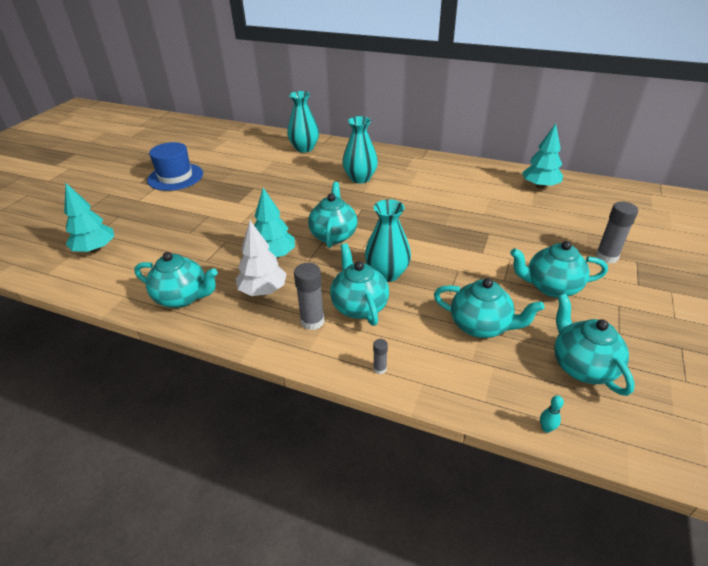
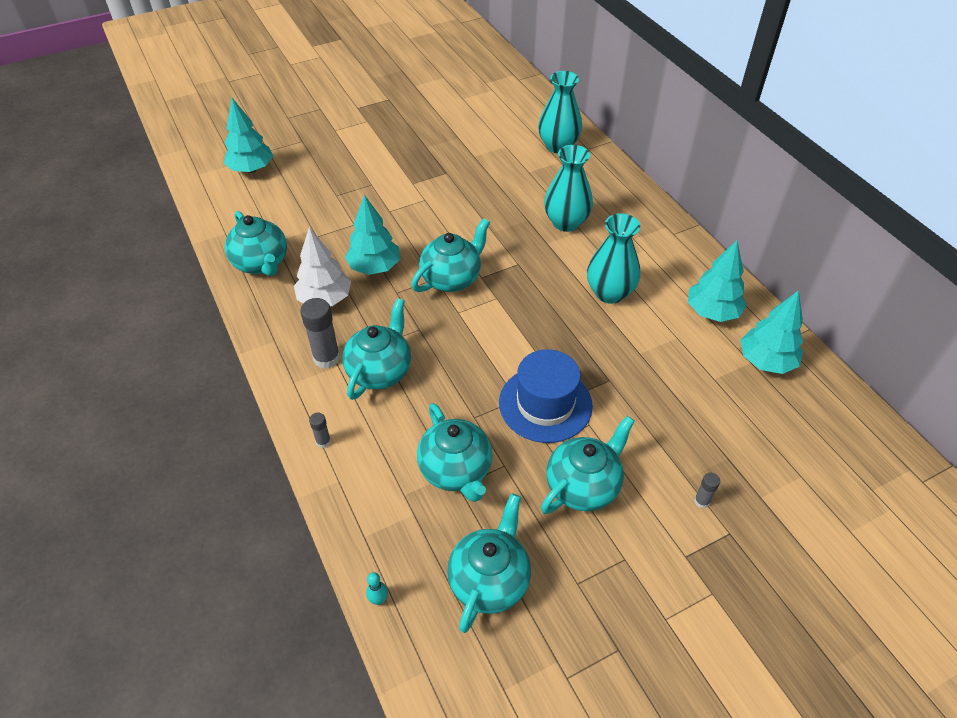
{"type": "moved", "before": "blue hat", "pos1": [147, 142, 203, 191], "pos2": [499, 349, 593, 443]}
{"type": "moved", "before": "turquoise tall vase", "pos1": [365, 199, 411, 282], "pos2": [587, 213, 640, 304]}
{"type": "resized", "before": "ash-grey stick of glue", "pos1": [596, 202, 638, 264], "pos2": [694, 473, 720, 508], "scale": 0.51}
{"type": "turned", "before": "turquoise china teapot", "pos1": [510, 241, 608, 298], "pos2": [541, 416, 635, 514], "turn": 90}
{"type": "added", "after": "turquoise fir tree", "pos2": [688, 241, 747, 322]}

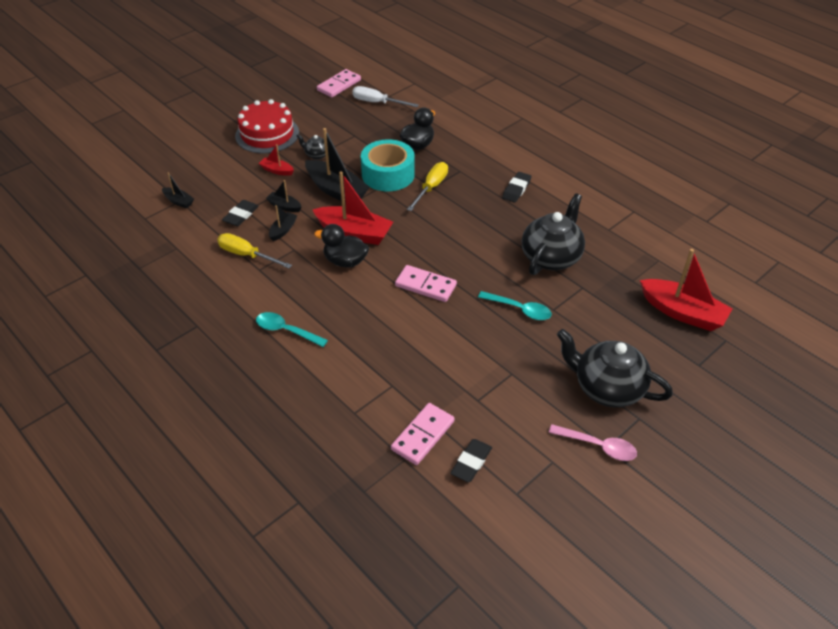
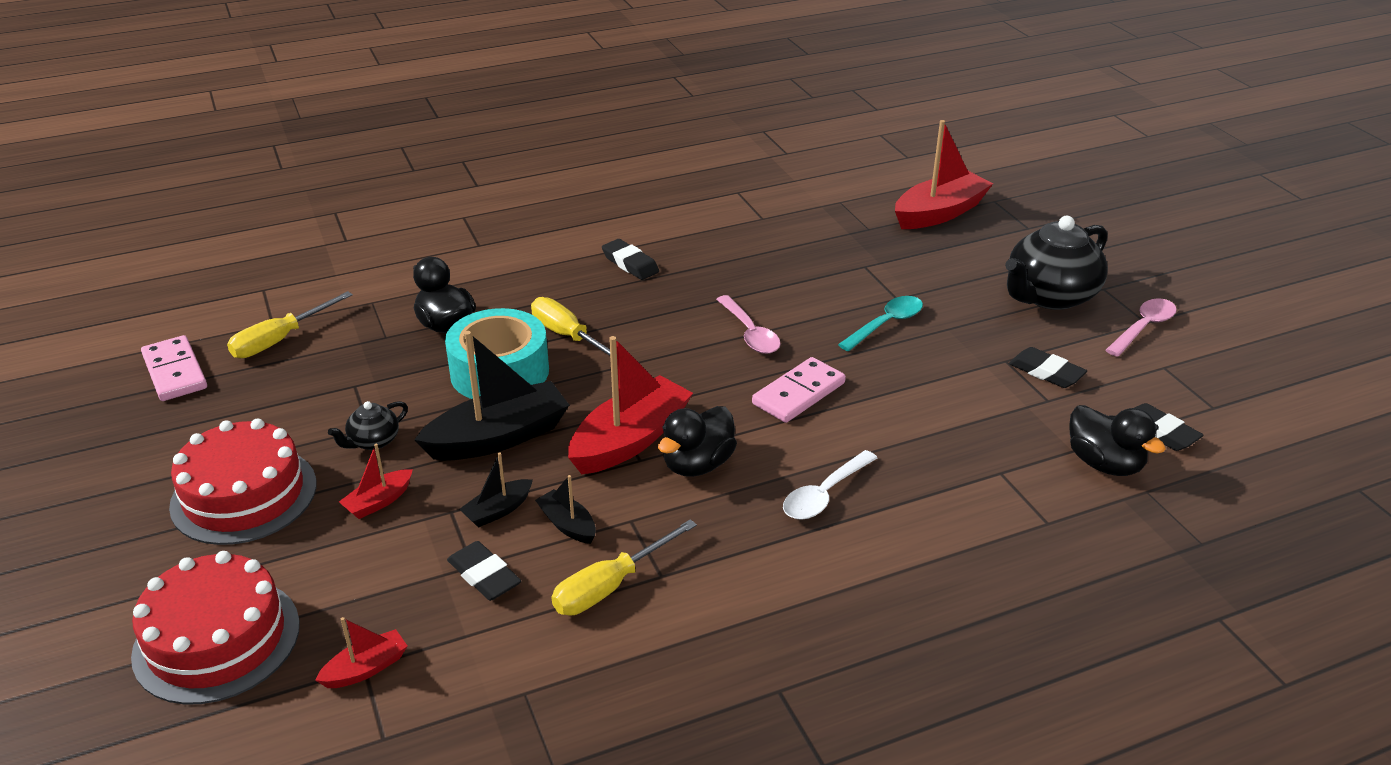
{"type": "recoloured", "before": "pure white screwdriver", "after": "golden screwdriver", "pos1": [352, 86, 419, 107], "pos2": [227, 291, 353, 358]}
{"type": "recoloured", "before": "jet-black boat", "after": "scarlet boat", "pos1": [162, 172, 194, 209], "pos2": [315, 617, 407, 688]}
{"type": "removed", "before": "jet-black china teapot", "pos1": [522, 193, 585, 275]}
{"type": "removed", "before": "turquoise tablespoon", "pos1": [256, 312, 328, 347]}
{"type": "replaced", "before": "pink domino tile", "after": "jet-black rubber duck", "pos1": [391, 403, 455, 465], "pos2": [1069, 405, 1166, 476]}
{"type": "added", "after": "pink tablespoon", "pos2": [716, 295, 781, 354]}
{"type": "added", "after": "jet-black pencil eraser", "pos2": [1009, 347, 1087, 388]}
{"type": "added", "after": "pure white tablespoon", "pos2": [783, 450, 877, 520]}
{"type": "added", "after": "scarlet layer cake", "pos2": [131, 551, 300, 704]}

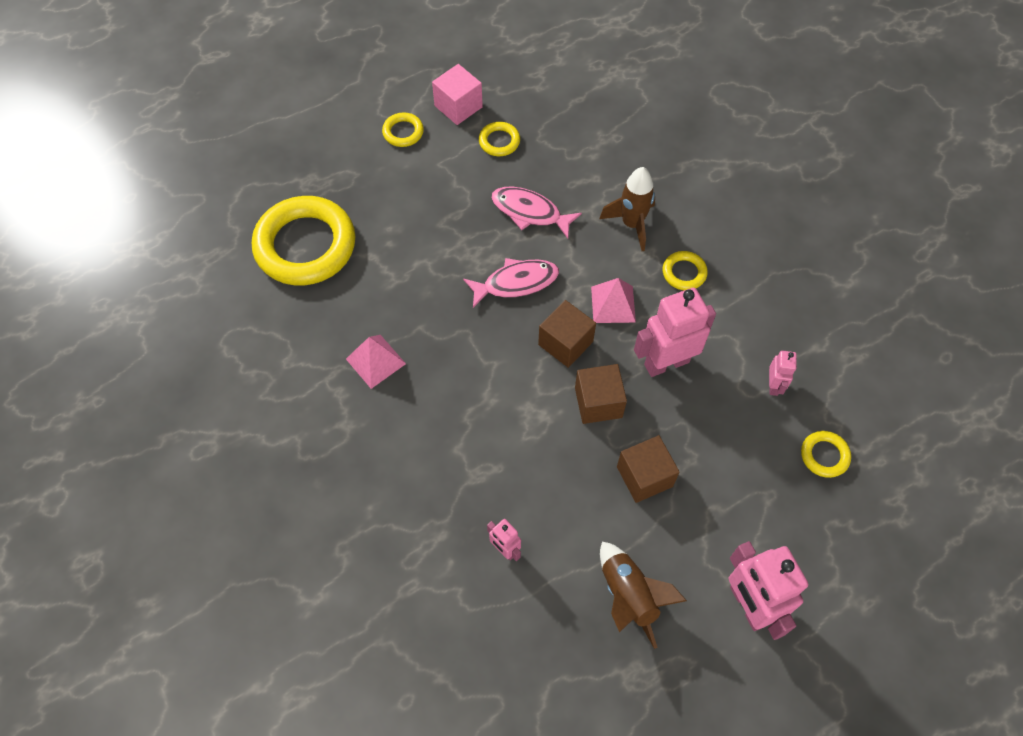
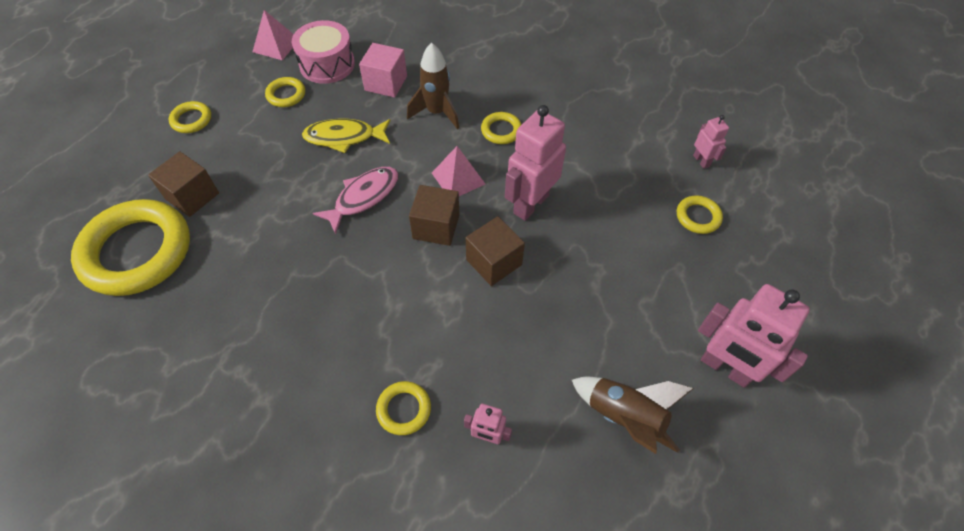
{"type": "moved", "before": "pink solid cube", "pos1": [432, 64, 483, 125], "pos2": [359, 43, 407, 98]}
{"type": "recoloured", "before": "pink fish figure", "after": "golden fish figure", "pos1": [491, 187, 582, 238], "pos2": [302, 119, 390, 153]}
{"type": "moved", "before": "pink pyramid", "pos1": [346, 335, 406, 389], "pos2": [253, 10, 294, 60]}
{"type": "moved", "before": "pink robot", "pos1": [769, 351, 797, 396], "pos2": [693, 115, 729, 169]}
{"type": "moved", "before": "dark brown solid cube", "pos1": [617, 435, 680, 503], "pos2": [148, 151, 219, 217]}
{"type": "added", "after": "pink drum", "pos2": [292, 20, 355, 84]}
{"type": "added", "after": "golden hoop", "pos2": [376, 381, 431, 435]}

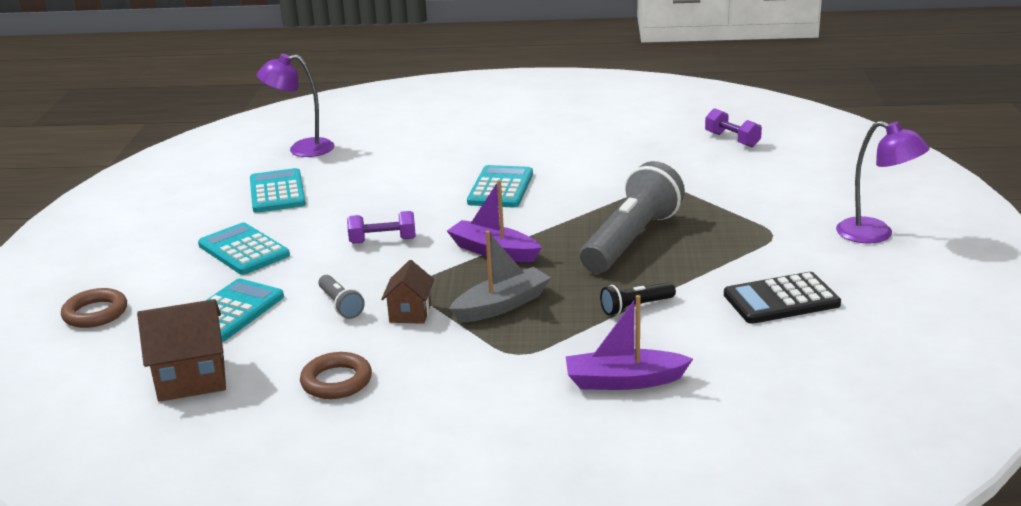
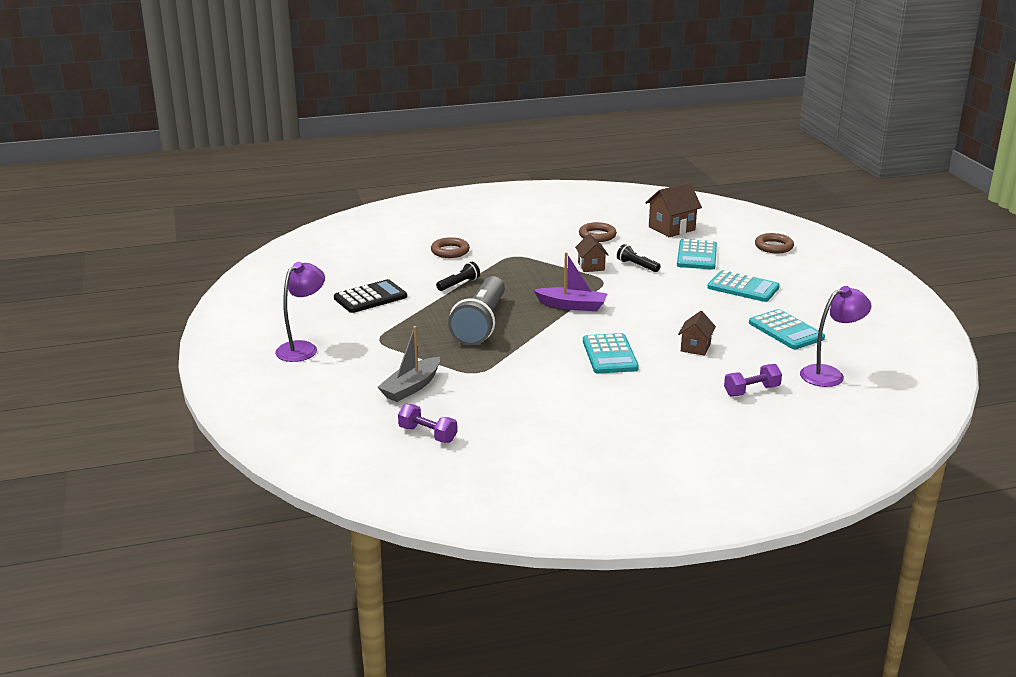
{"type": "turned", "before": "purple desk lamp", "pos1": [836, 121, 930, 244], "pos2": [275, 262, 325, 362], "turn": 105}
{"type": "moved", "before": "purple hand weight", "pos1": [347, 211, 416, 244], "pos2": [724, 364, 782, 396]}
{"type": "moved", "before": "ash-grey boat", "pos1": [449, 231, 551, 323], "pos2": [377, 326, 440, 402]}
{"type": "recoloured", "before": "ash-grey torch", "after": "jet-black torch", "pos1": [318, 275, 365, 319], "pos2": [617, 244, 661, 272]}
{"type": "replaced", "before": "purple boat", "after": "dark brown hoop", "pos1": [566, 295, 693, 390], "pos2": [431, 237, 470, 258]}
{"type": "added", "after": "dark brown cottage", "pos2": [678, 311, 716, 356]}

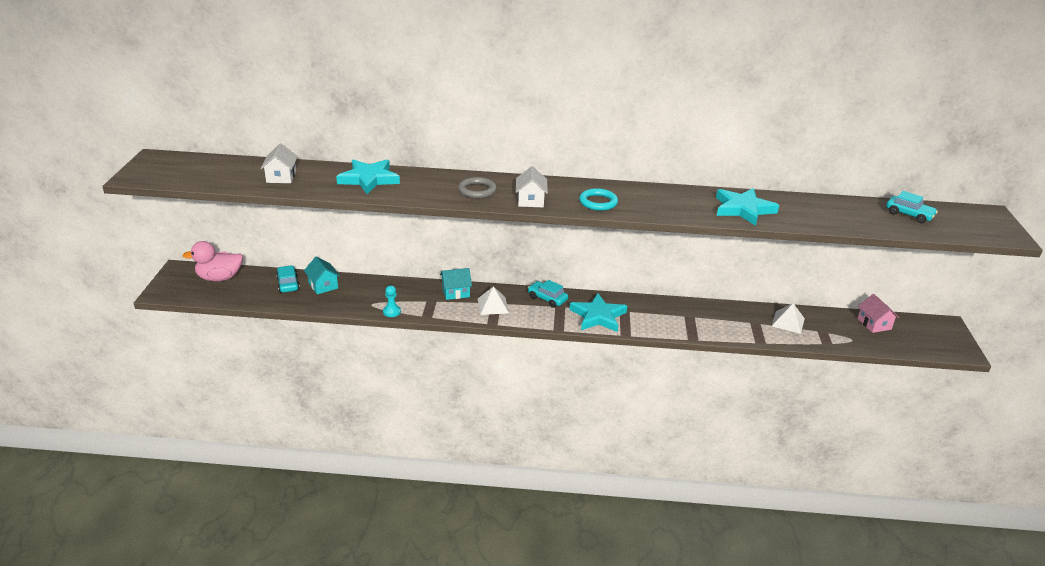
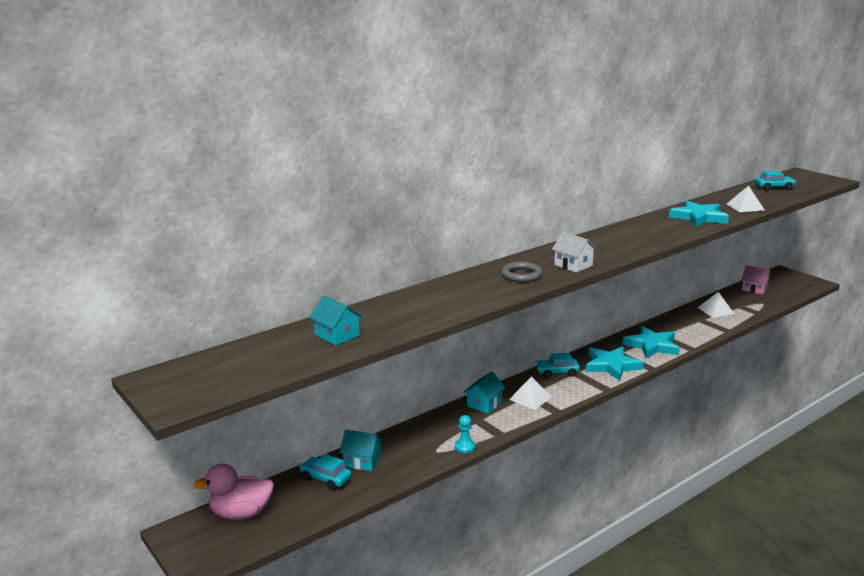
{"type": "recoloured", "before": "pure white cottage", "after": "turquoise cottage", "pos1": [261, 143, 298, 183], "pos2": [309, 295, 363, 346]}
{"type": "moved", "before": "turquoise five-pointed star", "pos1": [336, 160, 400, 194], "pos2": [623, 326, 680, 358]}
{"type": "removed", "before": "turquoise hoop", "pos1": [579, 188, 618, 211]}
{"type": "turned", "before": "pink rubber duck", "pos1": [182, 241, 243, 281], "pos2": [194, 464, 274, 520], "turn": 45}
{"type": "added", "after": "pure white pyramid", "pos2": [727, 186, 765, 212]}

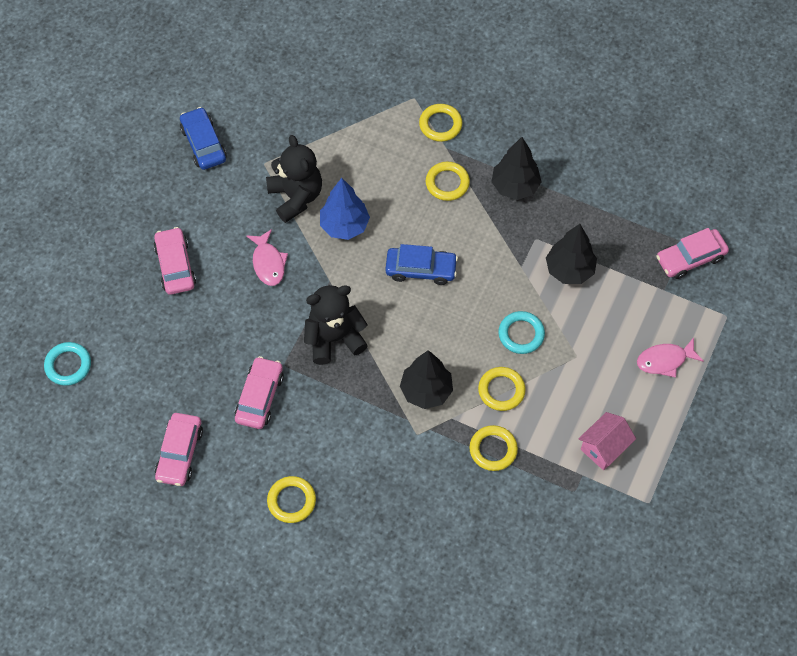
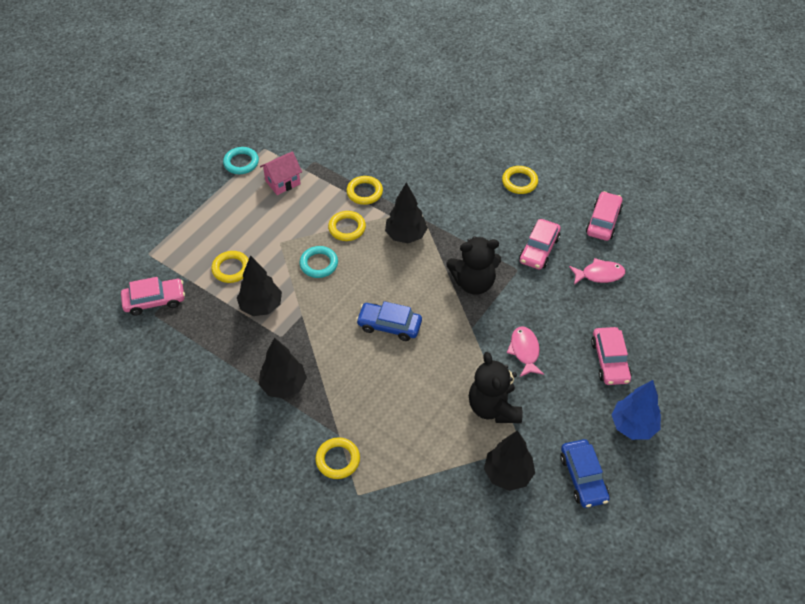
{"type": "moved", "before": "golden hoop", "pos1": [426, 162, 470, 201], "pos2": [211, 251, 249, 283]}
{"type": "moved", "before": "blue fir tree", "pos1": [320, 178, 370, 240], "pos2": [611, 380, 661, 440]}
{"type": "moved", "before": "pink fish figure", "pos1": [637, 337, 704, 378], "pos2": [569, 258, 625, 285]}
{"type": "moved", "before": "turquoise hoop", "pos1": [44, 342, 91, 386], "pos2": [223, 147, 259, 174]}
{"type": "added", "after": "jet-black fir tree", "pos2": [484, 430, 535, 491]}

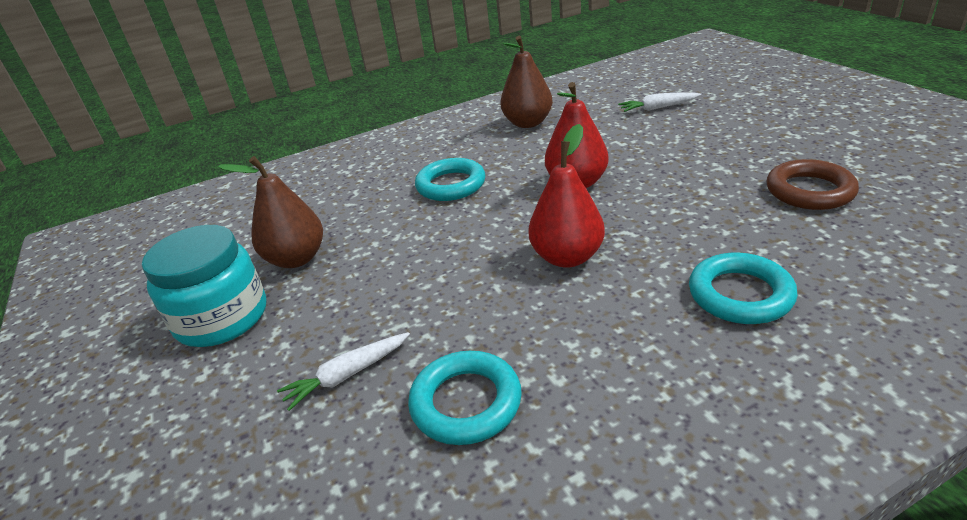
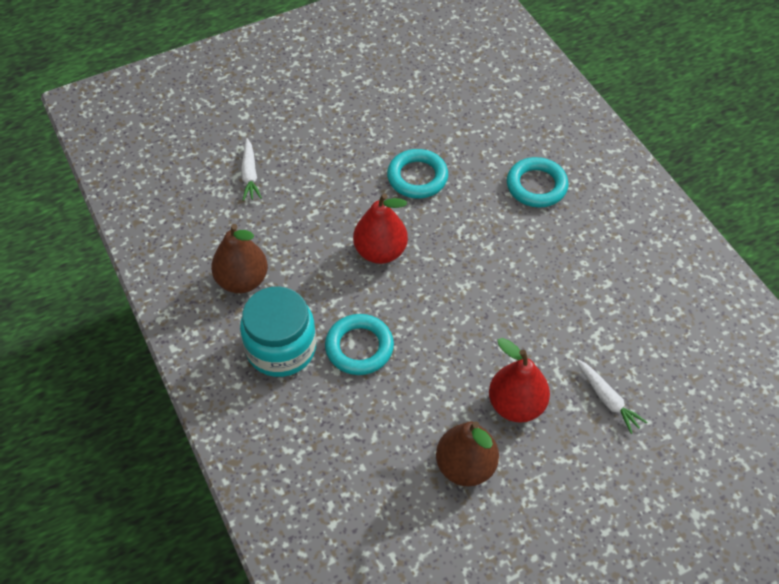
{"type": "moved", "before": "scarlet toy pear", "pos1": [529, 124, 605, 268], "pos2": [489, 338, 550, 423]}
{"type": "removed", "before": "dark brown hoop", "pos1": [767, 159, 859, 210]}
{"type": "moved", "before": "turquoise preserve jar", "pos1": [142, 225, 266, 347], "pos2": [240, 286, 316, 377]}
{"type": "moved", "before": "turquoise hoop", "pos1": [408, 351, 522, 445], "pos2": [387, 149, 448, 199]}

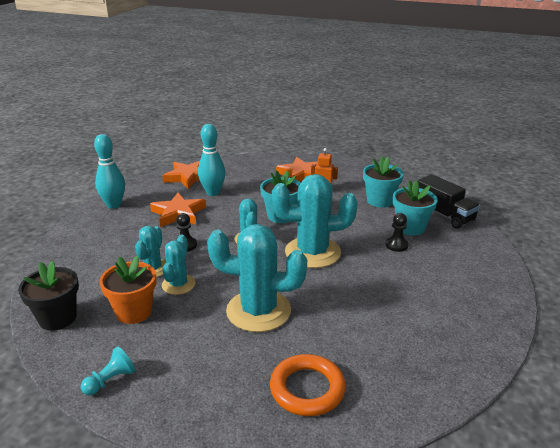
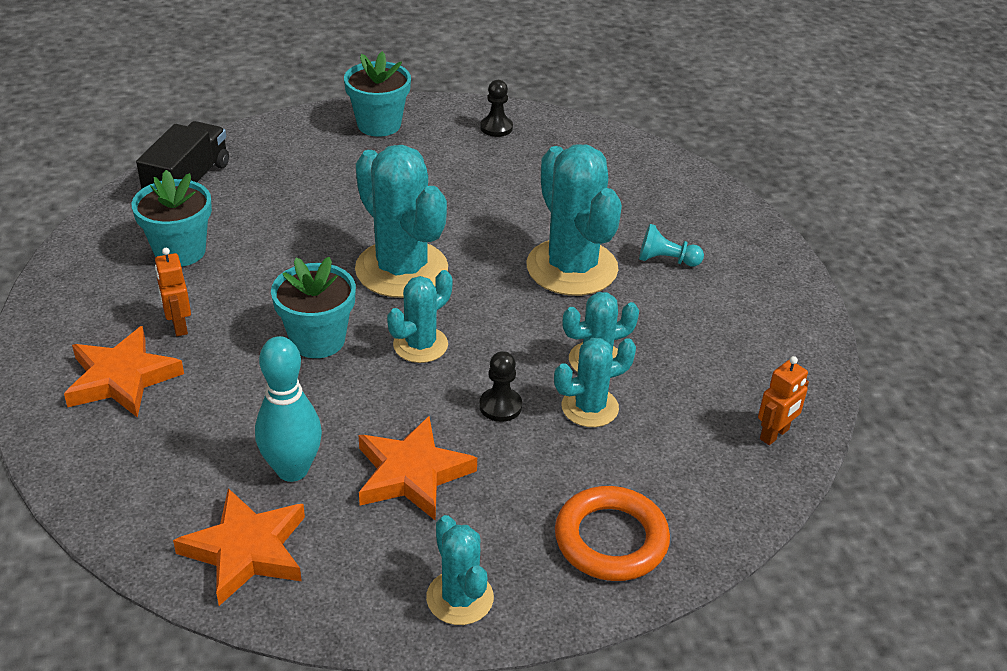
{"type": "replaced", "before": "turquoise tenpin", "after": "turquoise cactus", "pos1": [94, 134, 125, 209], "pos2": [426, 515, 494, 625]}
{"type": "moved", "before": "turquoise plant pot", "pos1": [393, 180, 438, 236], "pos2": [344, 51, 411, 137]}
{"type": "moved", "before": "jet-black game pawn", "pos1": [385, 213, 408, 252], "pos2": [480, 80, 513, 137]}
{"type": "removed", "before": "bright orange plant pot", "pos1": [99, 256, 156, 324]}
{"type": "replaced", "before": "jet-black plant pot", "after": "bright orange robot", "pos1": [18, 261, 79, 331], "pos2": [758, 356, 809, 445]}
{"type": "moved", "before": "turquoise game pawn", "pos1": [81, 346, 136, 395], "pos2": [639, 224, 704, 266]}
{"type": "moved", "before": "bright orange hoop", "pos1": [270, 354, 346, 416], "pos2": [555, 486, 670, 581]}

